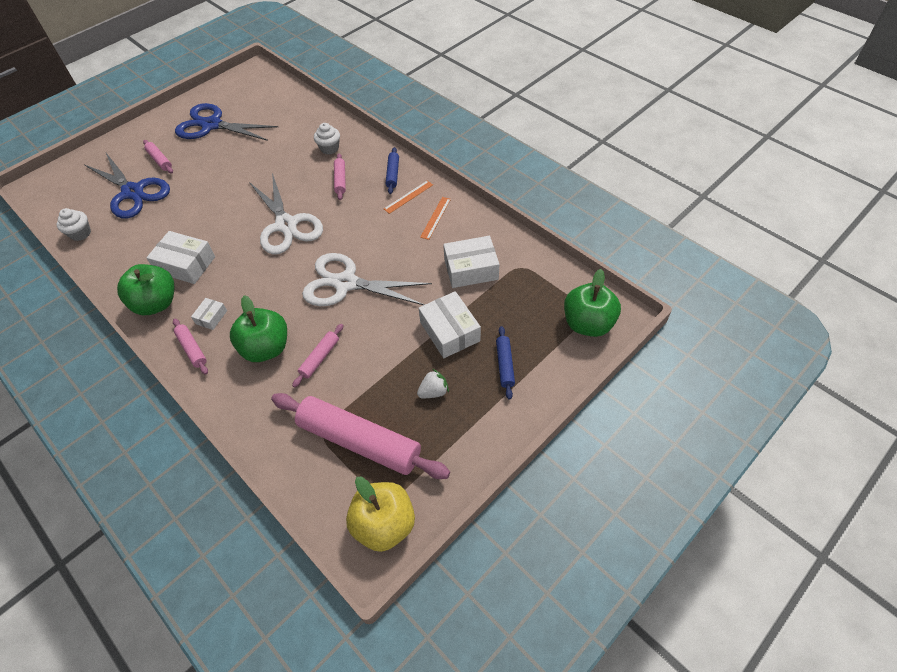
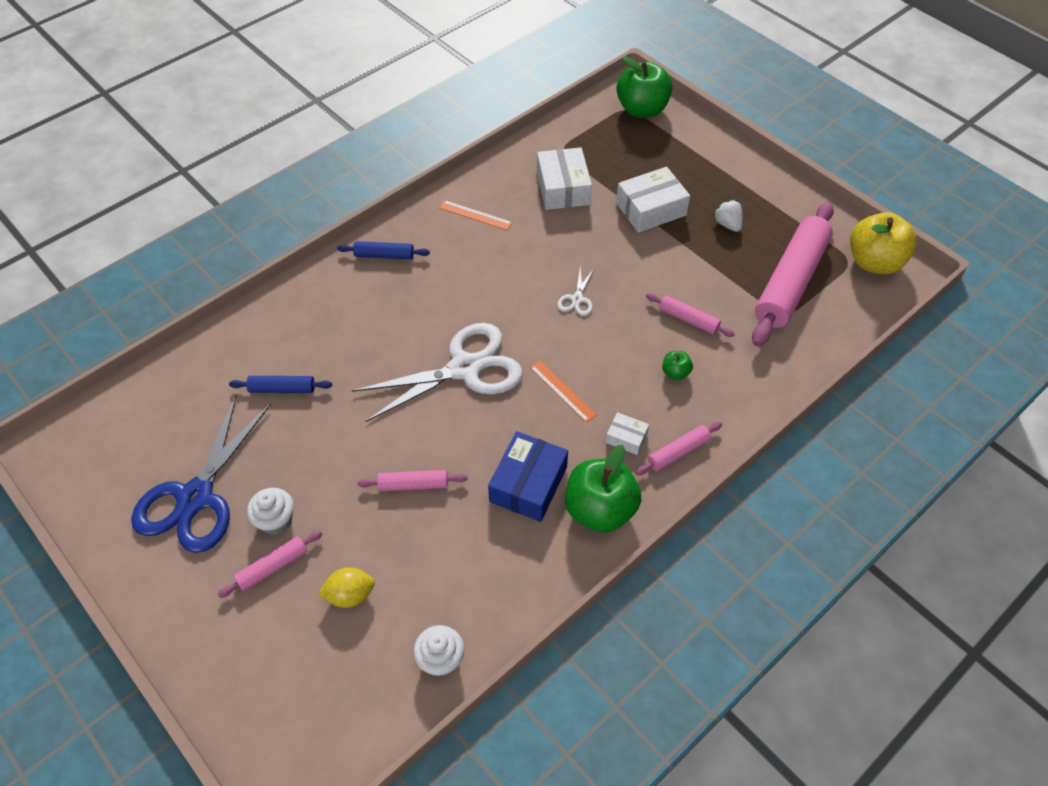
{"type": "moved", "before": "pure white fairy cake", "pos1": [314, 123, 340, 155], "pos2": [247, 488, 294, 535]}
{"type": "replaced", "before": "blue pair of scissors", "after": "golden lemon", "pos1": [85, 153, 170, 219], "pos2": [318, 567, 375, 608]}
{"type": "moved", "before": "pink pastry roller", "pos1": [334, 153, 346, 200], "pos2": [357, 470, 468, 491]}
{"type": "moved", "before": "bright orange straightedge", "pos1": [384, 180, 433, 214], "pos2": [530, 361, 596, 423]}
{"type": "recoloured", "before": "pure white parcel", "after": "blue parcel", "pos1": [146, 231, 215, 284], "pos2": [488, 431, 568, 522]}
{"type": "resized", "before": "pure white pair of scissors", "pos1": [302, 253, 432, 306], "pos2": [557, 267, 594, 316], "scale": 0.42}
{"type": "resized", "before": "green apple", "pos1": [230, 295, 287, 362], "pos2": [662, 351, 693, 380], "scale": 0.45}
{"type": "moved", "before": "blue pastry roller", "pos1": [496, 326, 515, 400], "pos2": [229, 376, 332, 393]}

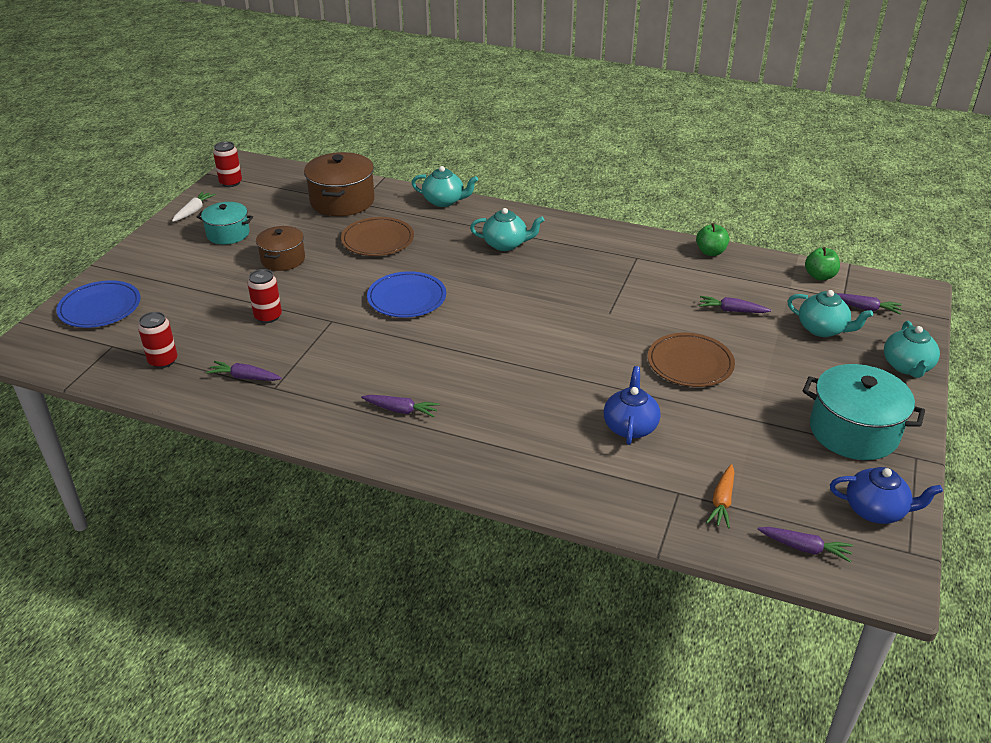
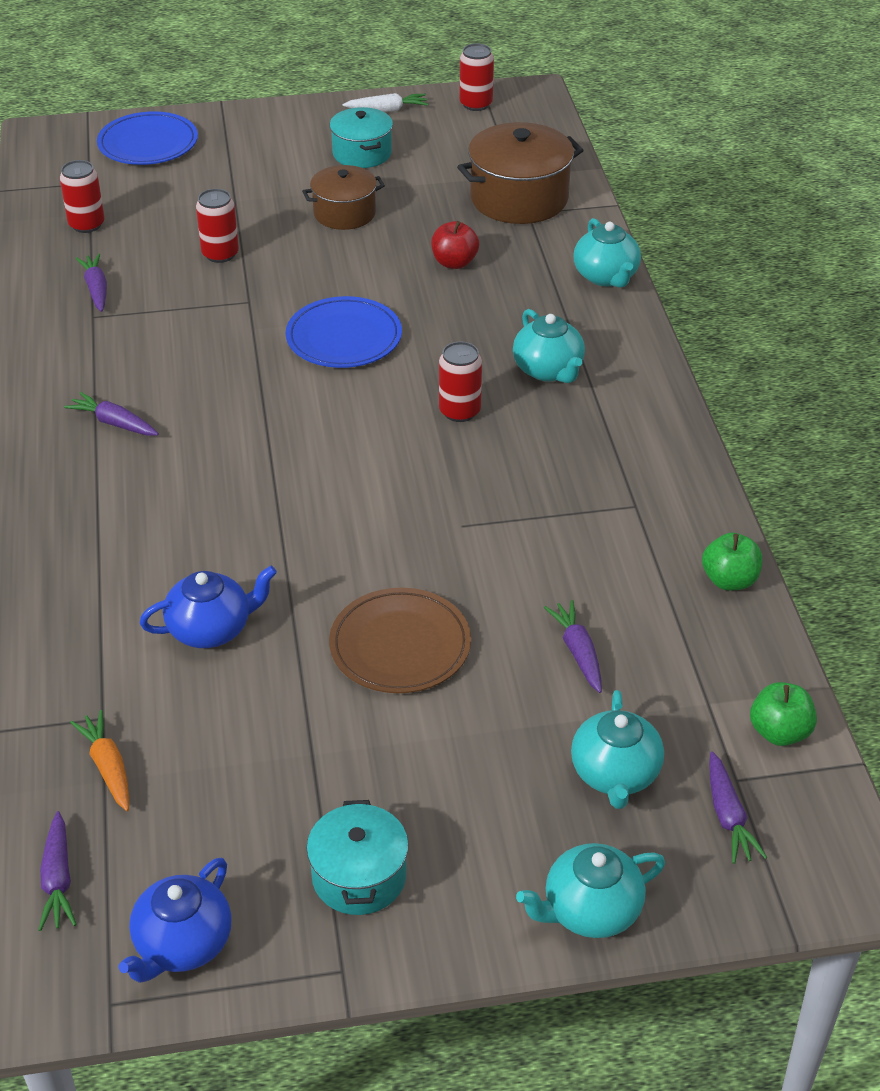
{"type": "replaced", "before": "dark brown flat dish", "after": "scarlet apple", "pos1": [341, 217, 414, 256], "pos2": [431, 221, 479, 269]}
{"type": "resized", "before": "turquoise pot", "pos1": [803, 364, 925, 460], "pos2": [306, 800, 409, 915], "scale": 0.63}
{"type": "turned", "before": "purple root vegetable", "pos1": [361, 395, 440, 417], "pos2": [64, 392, 159, 436], "turn": 135}
{"type": "turned", "before": "bright orange root vegetable", "pos1": [706, 464, 734, 528], "pos2": [70, 710, 129, 811], "turn": 75}
{"type": "turned", "before": "blue china teapot", "pos1": [830, 467, 943, 524], "pos2": [119, 858, 232, 983], "turn": 45}
{"type": "added", "after": "scarlet can", "pos2": [439, 341, 482, 422]}

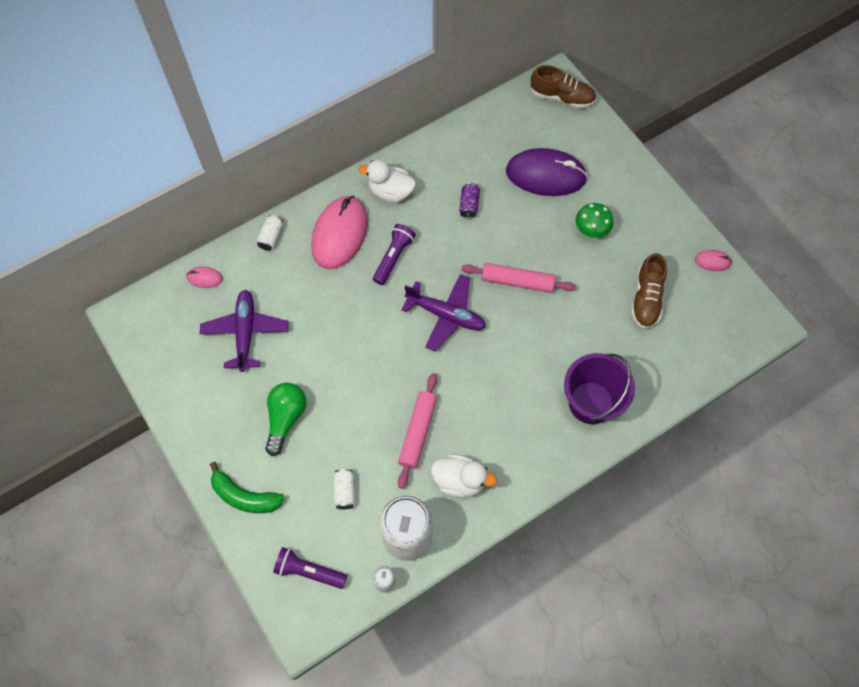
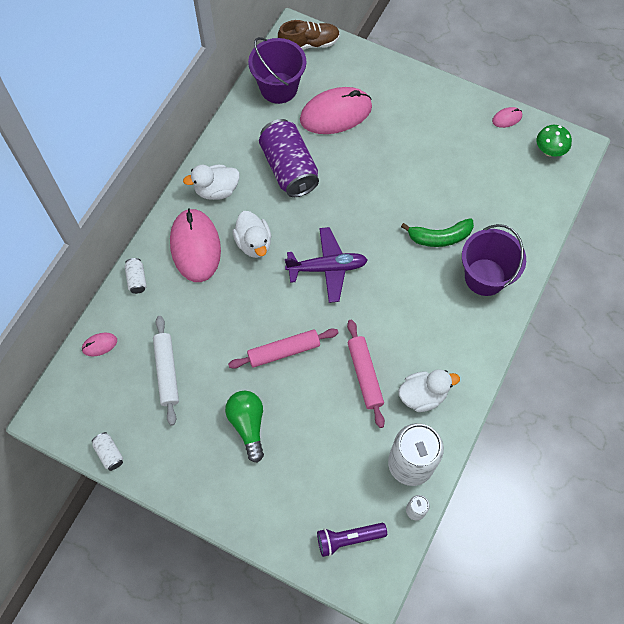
{"type": "recoloured", "before": "purple mouse", "after": "pink mouse", "pos1": [506, 148, 588, 196], "pos2": [300, 87, 372, 134]}
{"type": "resized", "before": "purple can", "pos1": [459, 183, 480, 219], "pos2": [259, 119, 319, 197], "scale": 2.34}
{"type": "moved", "before": "green fungus", "pos1": [576, 203, 613, 238], "pos2": [537, 125, 572, 156]}
{"type": "replaced", "before": "purple torch", "after": "pure white rubber duck", "pos1": [373, 224, 416, 285], "pos2": [233, 211, 271, 258]}
{"type": "removed", "before": "dark brown shoe", "pos1": [631, 253, 667, 329]}
{"type": "moved", "before": "pink pastry roller", "pos1": [462, 263, 576, 293], "pos2": [228, 328, 339, 369]}
{"type": "replaced", "before": "purple toy plane", "after": "pure white pastry roller", "pos1": [200, 290, 289, 372], "pos2": [153, 316, 179, 426]}
{"type": "moved", "before": "green toy banana", "pos1": [210, 462, 284, 513], "pos2": [401, 218, 474, 247]}
{"type": "moved", "before": "pure white can", "pos1": [334, 469, 355, 509], "pos2": [92, 432, 123, 471]}
{"type": "added", "after": "purple pail", "pos2": [248, 37, 306, 104]}

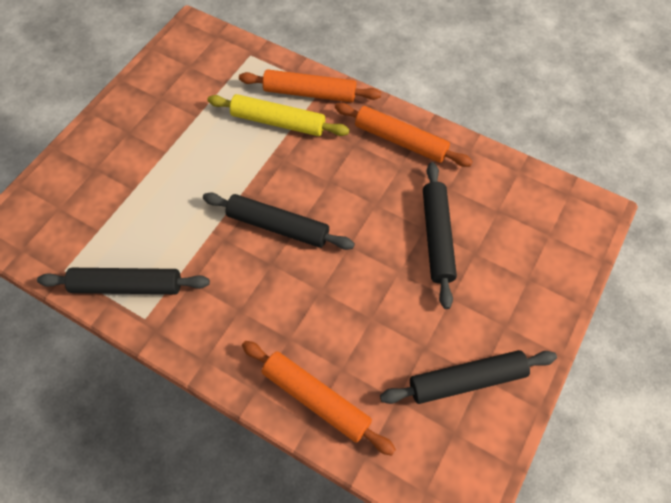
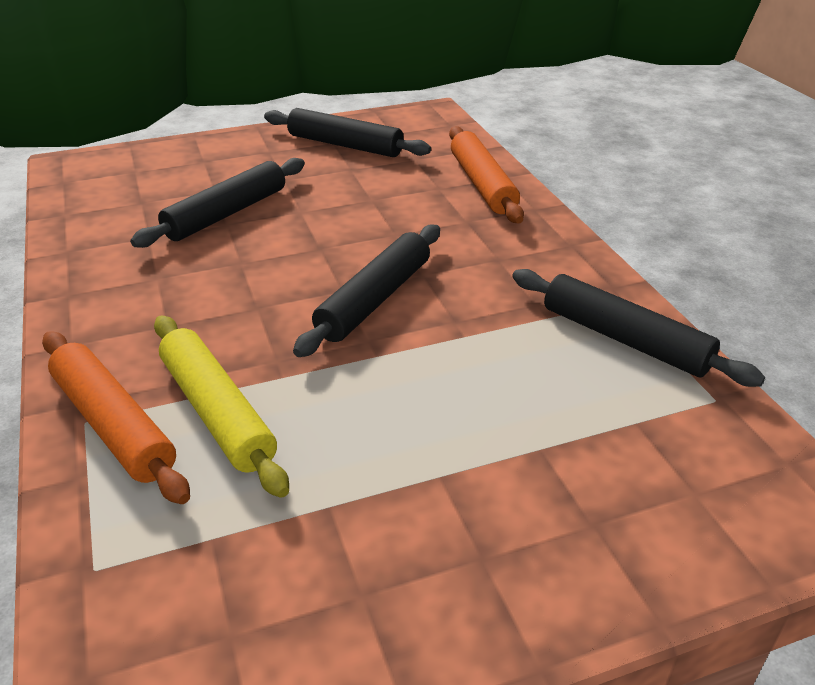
{"type": "removed", "before": "bright orange pastry roller", "pos1": [335, 103, 473, 167]}
{"type": "turned", "before": "jet-black pastry roller", "pos1": [203, 192, 355, 250], "pos2": [293, 225, 440, 357], "turn": 60}

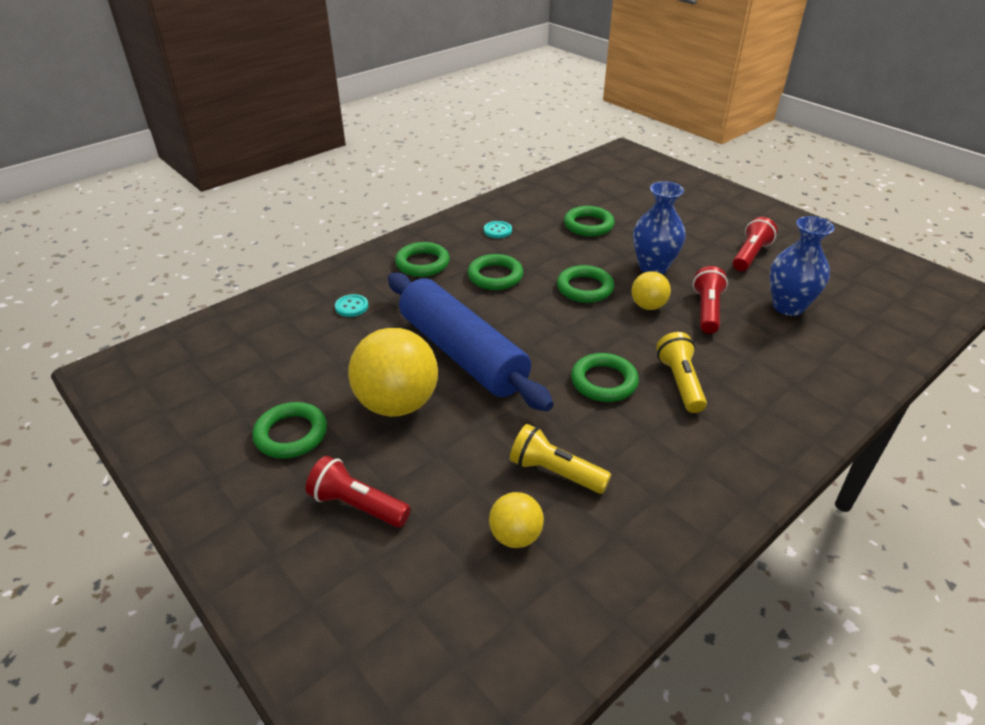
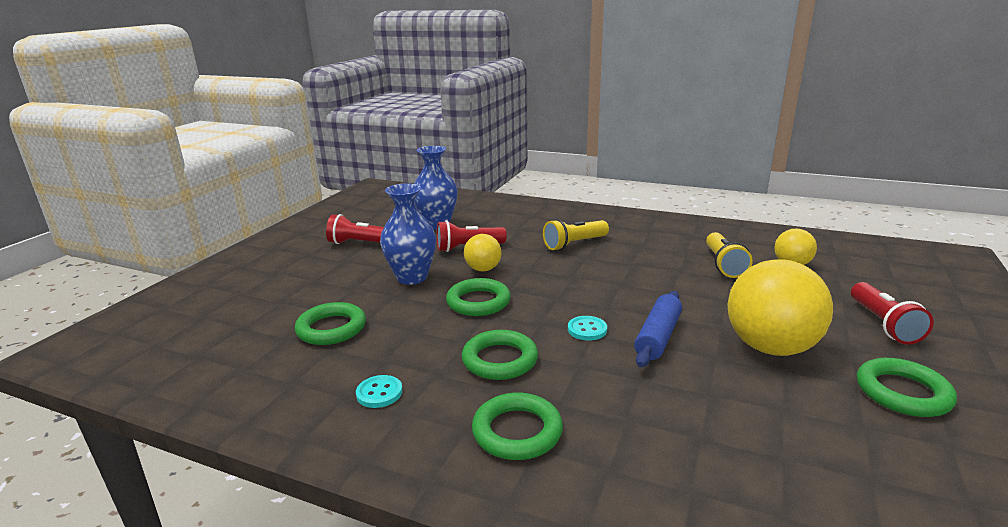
{"type": "resized", "before": "blue pastry roller", "pos1": [388, 273, 554, 411], "pos2": [634, 291, 682, 367], "scale": 0.5}
{"type": "moved", "before": "turquoise shirt button", "pos1": [335, 294, 368, 317], "pos2": [568, 316, 607, 341]}
{"type": "removed", "before": "green hoop", "pos1": [571, 353, 639, 402]}

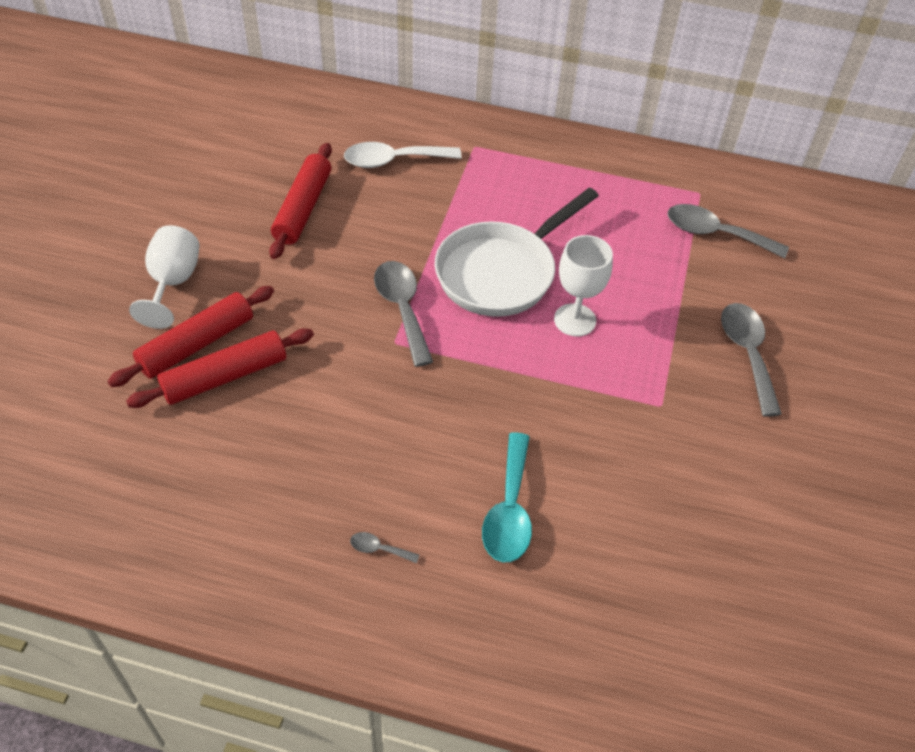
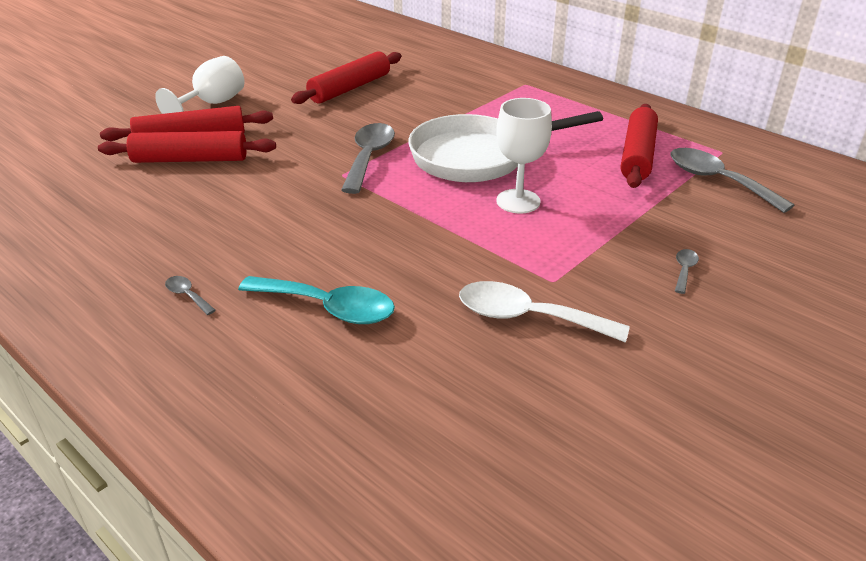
{"type": "moved", "before": "pure white tablespoon", "pos1": [344, 142, 462, 168], "pos2": [459, 281, 630, 342]}
{"type": "resized", "before": "ash-grey tablespoon", "pos1": [721, 303, 782, 417], "pos2": [675, 249, 699, 294], "scale": 0.45}
{"type": "turned", "before": "turquoise tablespoon", "pos1": [482, 432, 532, 562], "pos2": [238, 276, 395, 324], "turn": -105}
{"type": "added", "after": "scarlet pastry roller", "pos2": [621, 104, 658, 188]}

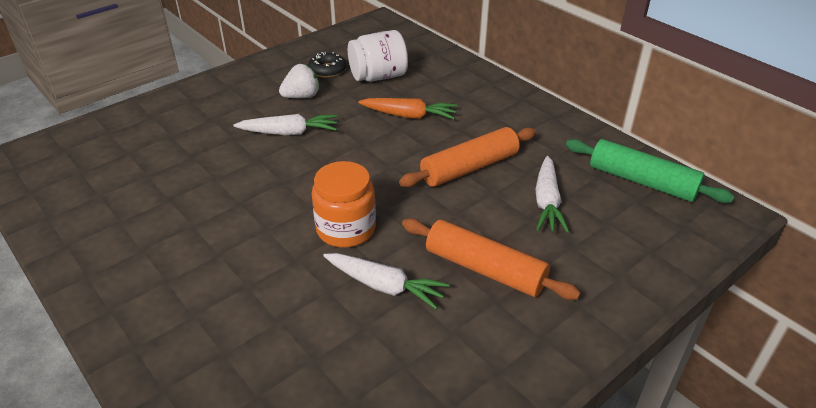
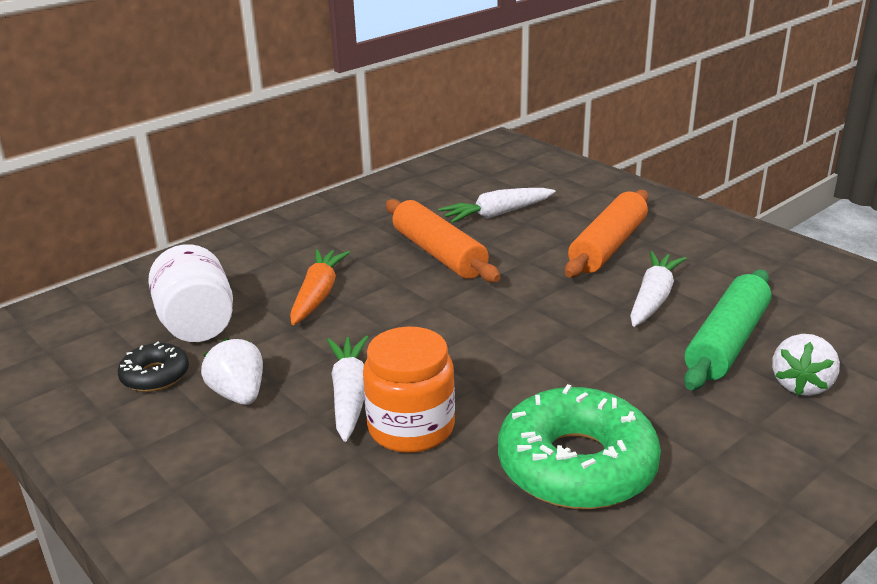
{"type": "moved", "before": "green pastry roller", "pos1": [566, 139, 734, 203], "pos2": [684, 270, 772, 390]}
{"type": "turned", "before": "pure white root vegetable", "pos1": [535, 156, 569, 233], "pos2": [438, 188, 555, 223], "turn": 150}
{"type": "moved", "before": "bright orange preserve jar", "pos1": [312, 161, 376, 248], "pos2": [363, 327, 455, 453]}
{"type": "added", "after": "pure white toy strawberry", "pos2": [772, 334, 840, 396]}
{"type": "added", "after": "green glazed donut", "pos2": [498, 384, 661, 509]}

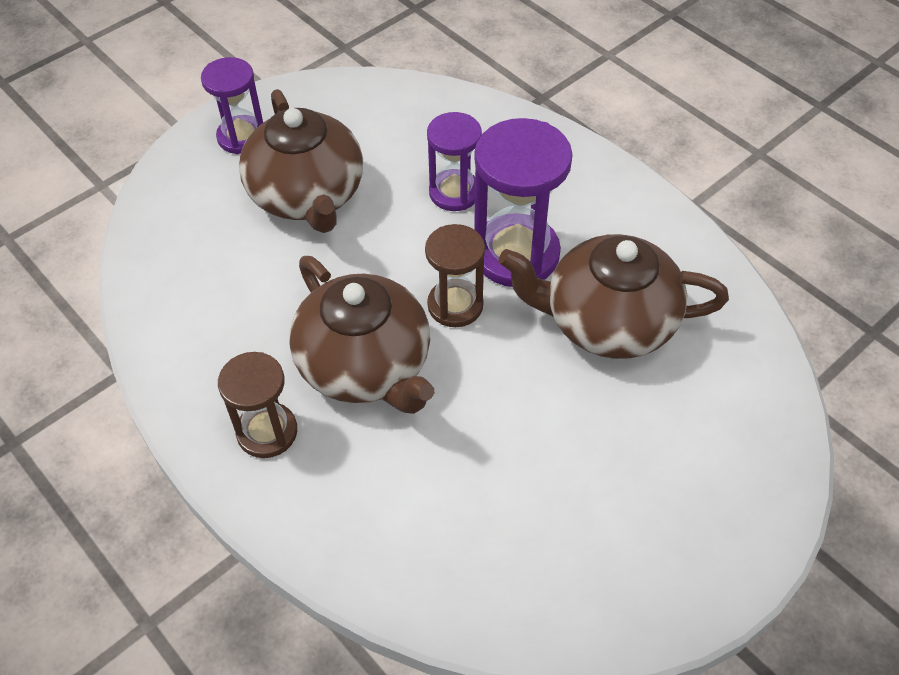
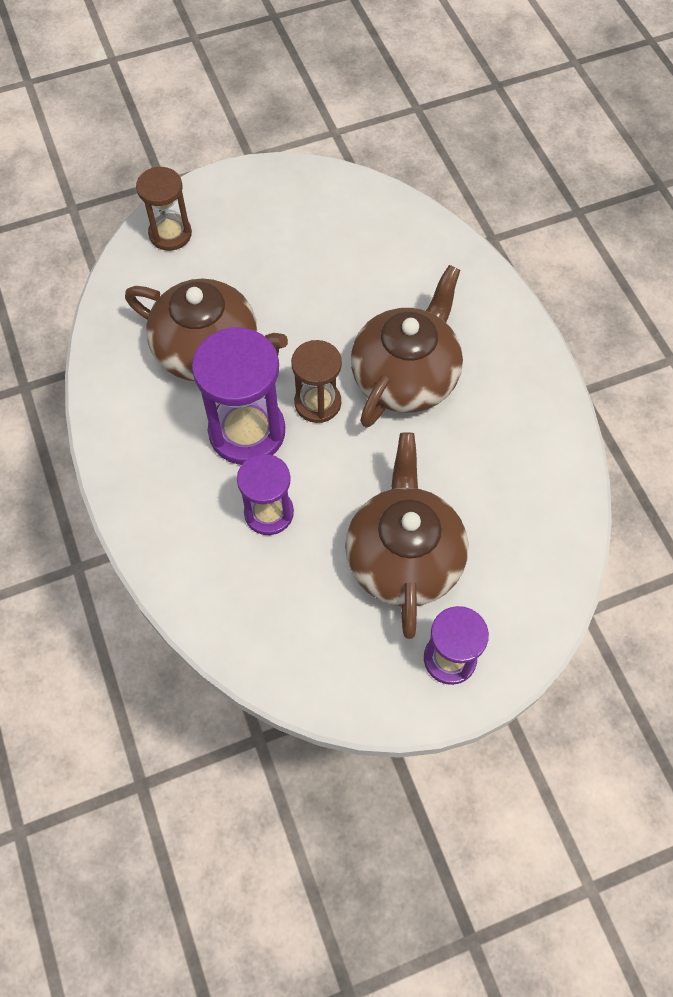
{"type": "turned", "before": "dark brown china teapot", "pos1": [289, 256, 434, 414], "pos2": [351, 265, 463, 427], "turn": 45}
{"type": "moved", "before": "dark brown hourglass", "pos1": [218, 352, 297, 458], "pos2": [136, 167, 192, 251]}

